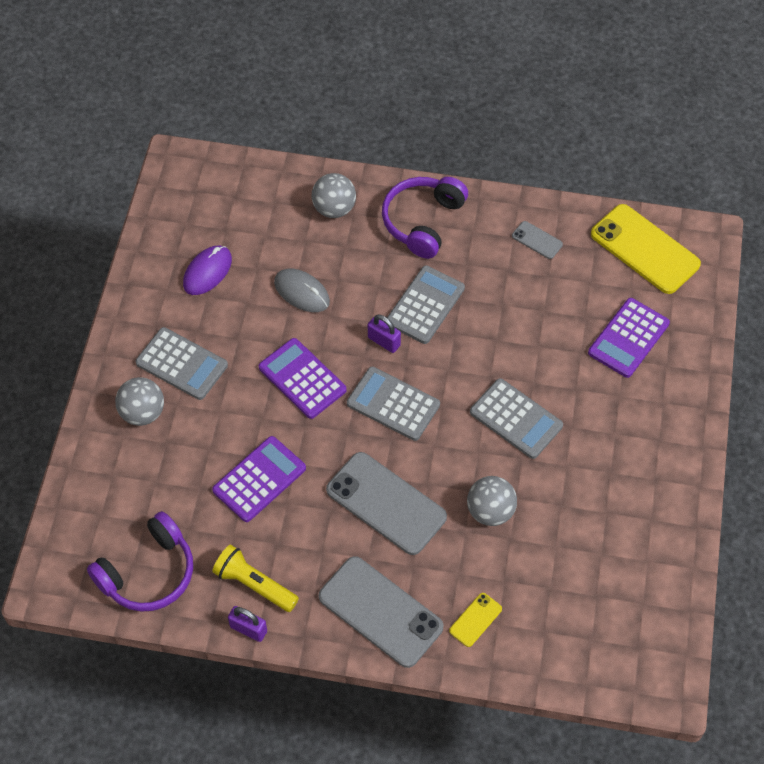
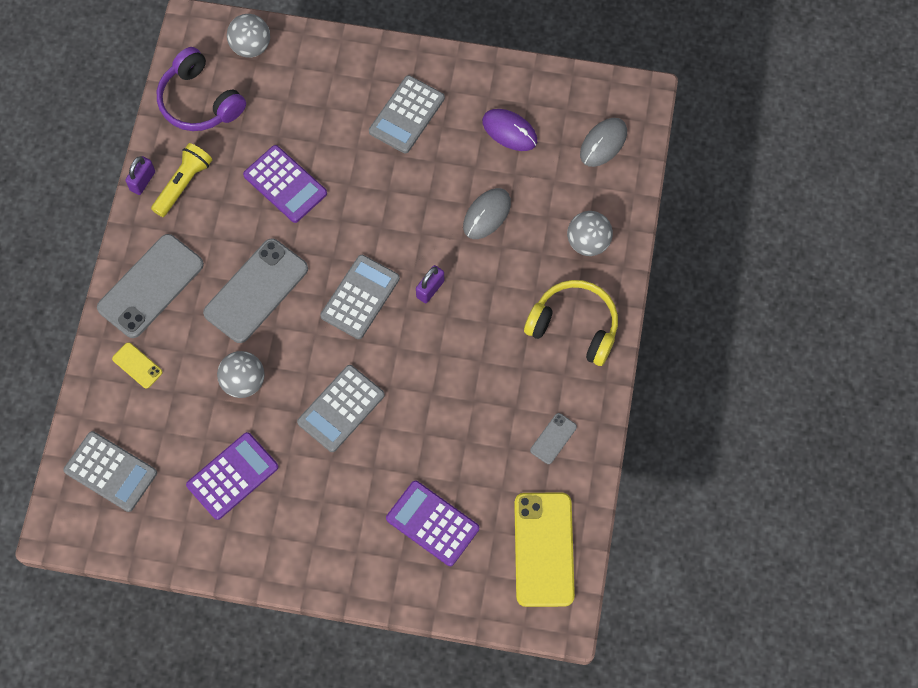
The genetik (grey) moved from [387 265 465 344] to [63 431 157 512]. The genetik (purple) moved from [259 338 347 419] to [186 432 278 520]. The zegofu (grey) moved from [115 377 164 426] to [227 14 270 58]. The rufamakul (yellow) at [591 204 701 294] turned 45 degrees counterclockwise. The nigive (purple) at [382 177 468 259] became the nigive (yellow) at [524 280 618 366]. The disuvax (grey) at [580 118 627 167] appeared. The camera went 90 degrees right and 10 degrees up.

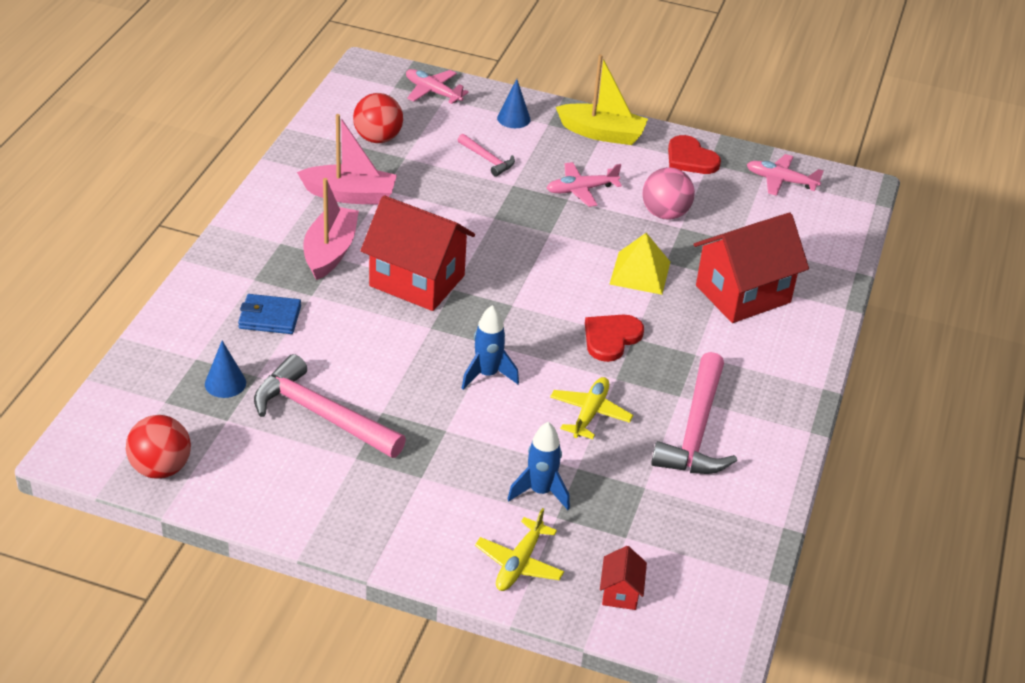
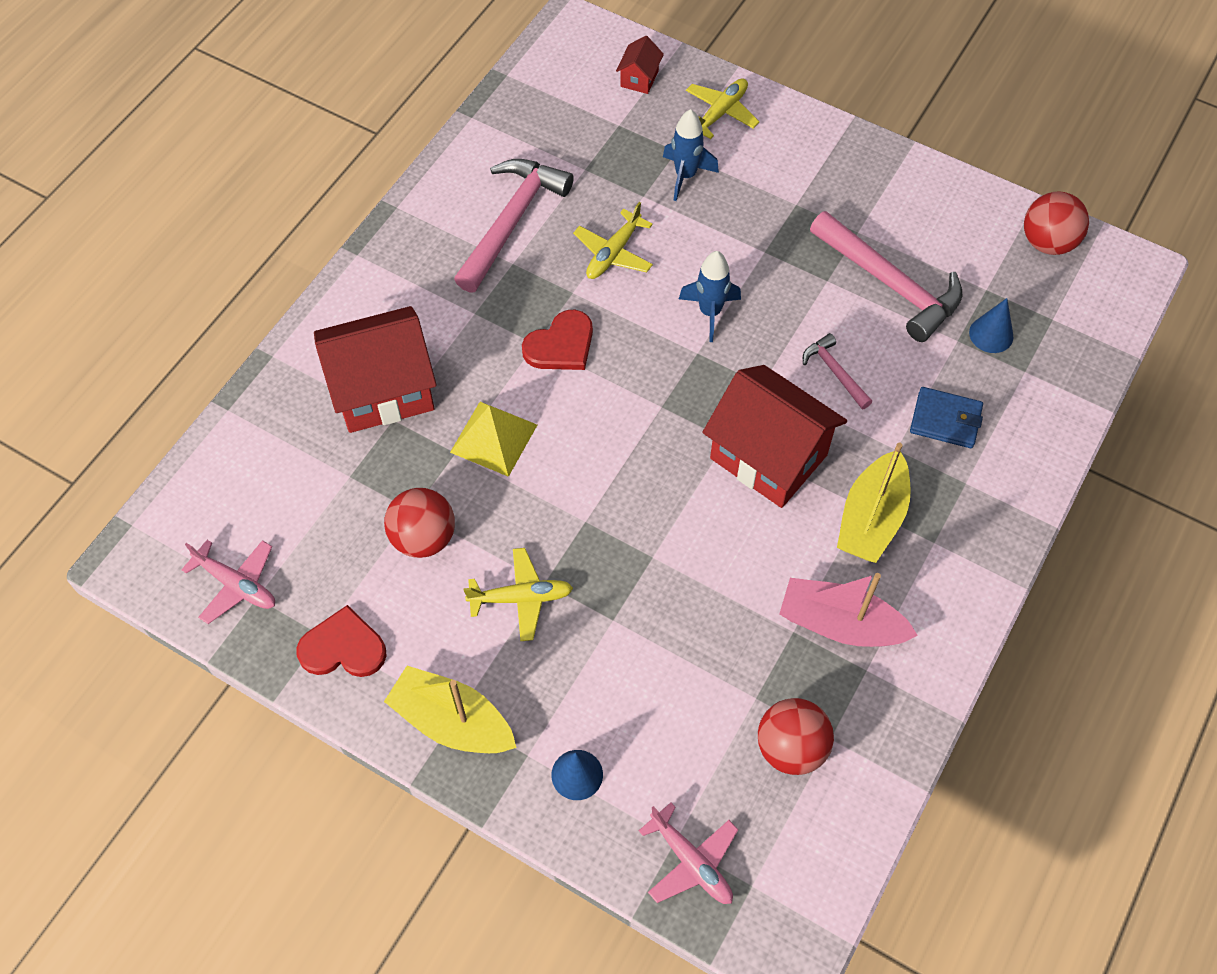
The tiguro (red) at [668 135 721 174] turned 60 degrees counterclockwise. The zegofu (pink) at [642 167 695 220] became the zegofu (red) at [384 488 455 558]. The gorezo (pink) at [547 162 622 207] became the gorezo (yellow) at [463 548 573 641]. The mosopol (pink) moved from [458 134 515 177] to [803 333 872 409]. The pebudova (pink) at [303 178 359 280] became the pebudova (yellow) at [837 442 911 563]. The camera went 165 degrees left and 20 degrees up.

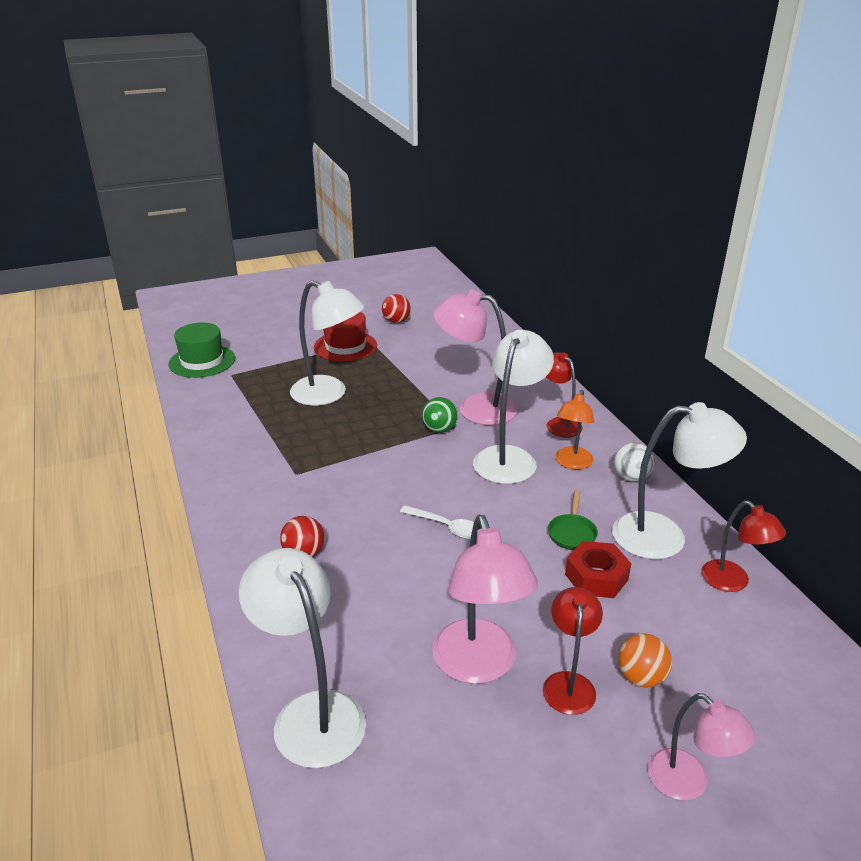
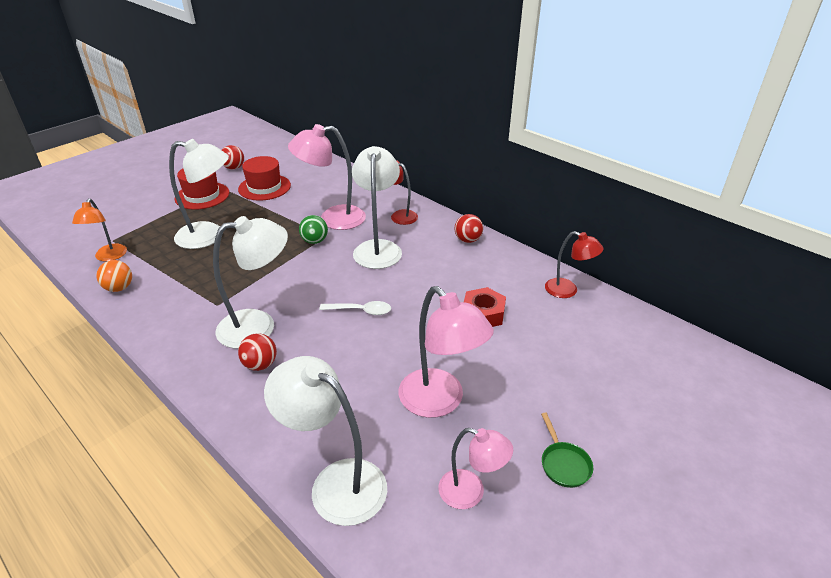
The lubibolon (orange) moved from [555 390 594 469] to [72 198 127 261]. The zegofu (orange) moved from [618 633 672 687] to [96 260 132 292]. The lubibolon (white) moved from [612 402 747 559] to [213 216 288 349]. The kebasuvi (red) at [238 156 291 201] appeared. The lubibolon (pink) moved from [648 693 756 801] to [439 428 513 509]. The zegofu (white) at [614 443 654 482] became the zegofu (red) at [455 214 483 243]. The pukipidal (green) moved from [548 490 598 550] to [541 413 593 488]. The kebasuvi (green) at [168 323 235 378] disappeared. The lubibolon (red) at [543 587 603 715] disappeared. The camera went 25 degrees left and 5 degrees up.

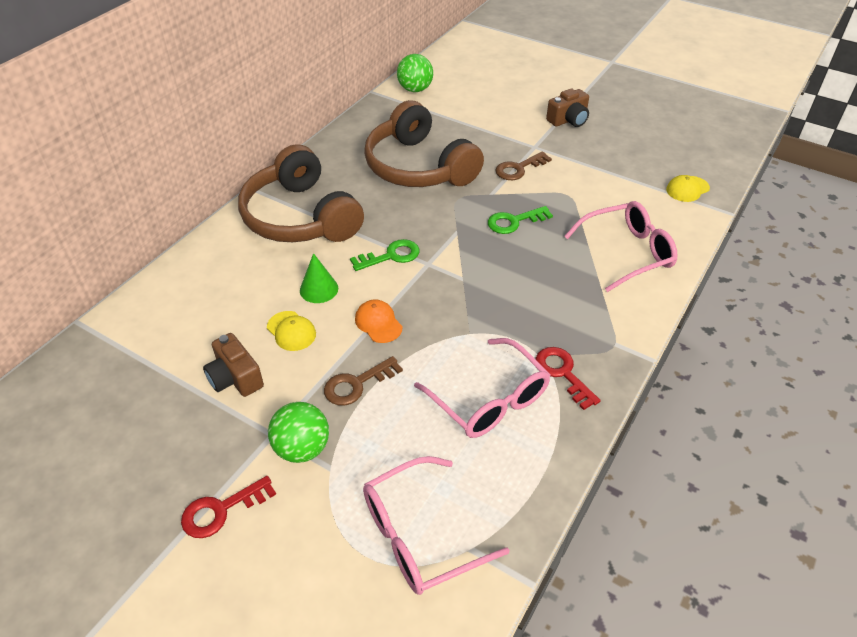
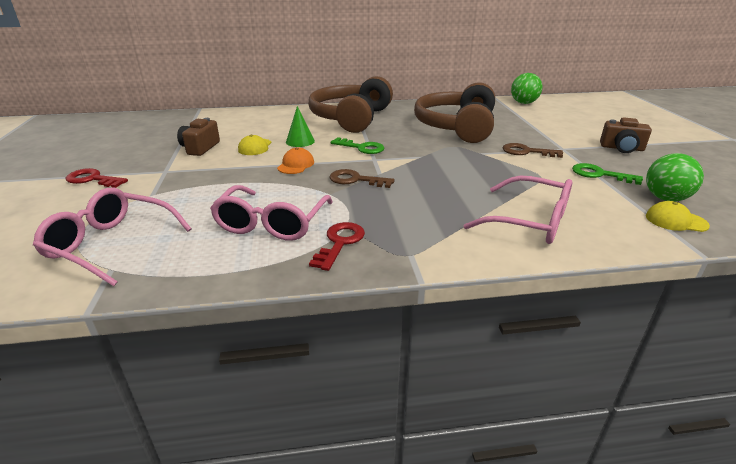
The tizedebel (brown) moved from [324 356 403 406] to [329 169 395 188]. The tizedebel (green) moved from [488 206 553 234] to [572 163 643 185]. The zegofu (green) moved from [268 402 329 463] to [646 153 704 201]. The camera went 50 degrees right and 15 degrees down.

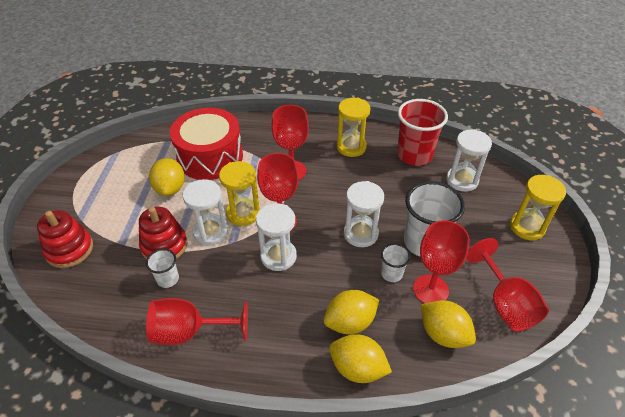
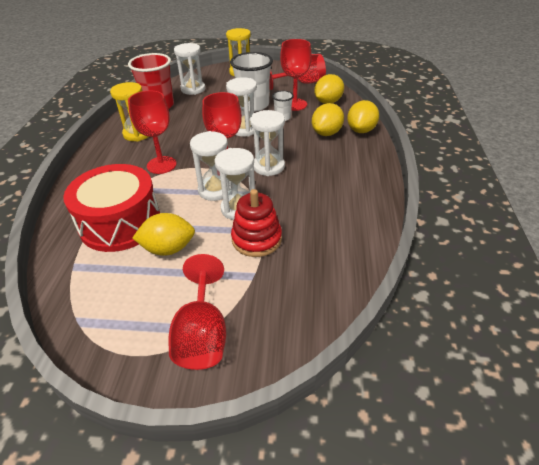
The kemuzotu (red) moved from [146 298 248 345] to [168 254 226 370]. The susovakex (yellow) at [219 161 260 226] became the susovakex (white) at [190 131 231 201]. The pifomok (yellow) at [324 290 379 334] turned 60 degrees clockwise. The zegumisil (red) at [37 210 93 268] disappeared. The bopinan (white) at [146 249 179 288] disappeared. The camera went 90 degrees left and 5 degrees down.

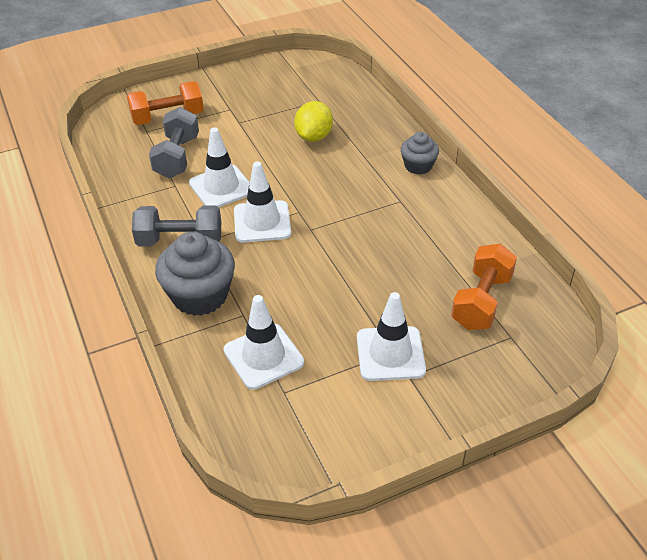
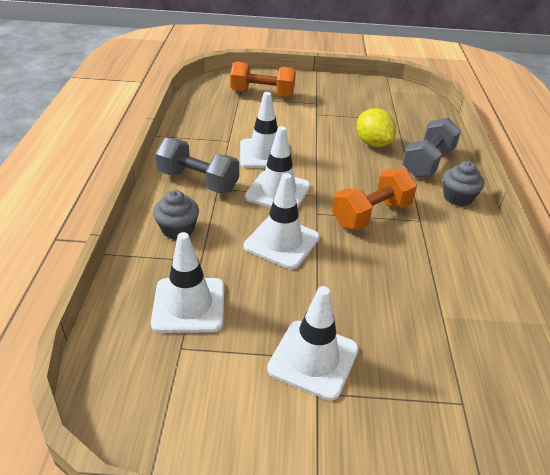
The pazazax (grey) at [155 231 235 316] changed to 0.58 times the size. The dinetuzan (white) at [244 173 320 269] appeared. The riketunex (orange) moved from [451 244 517 330] to [332 169 417 230]. The pifomok (yellow) at [294 101 333 142] turned 75 degrees counterclockwise. The riketunex (grey) moved from [149 107 199 178] to [402 117 461 177]. The camera went 25 degrees right and 5 degrees down.

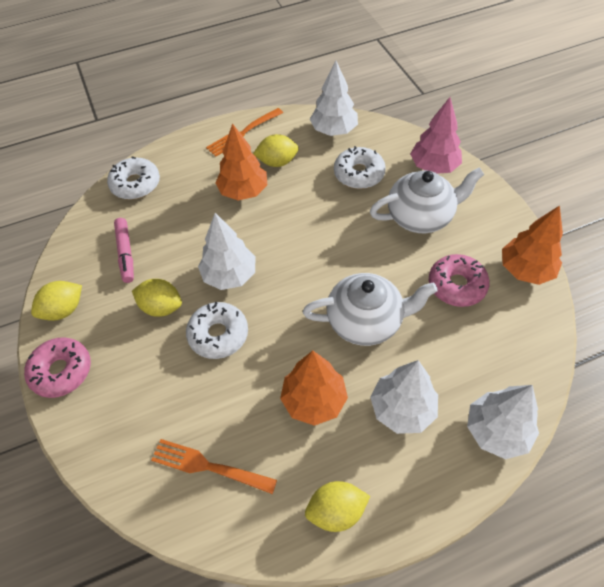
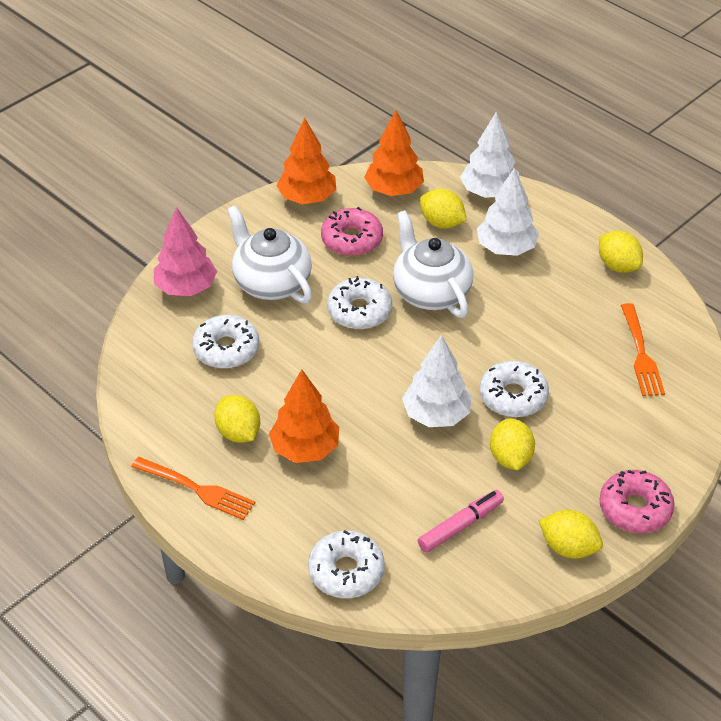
The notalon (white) at [327 276 392 330] appeared. The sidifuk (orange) moved from [280 351 348 426] to [364 110 424 196]. The pifomok (yellow) at [420 189 467 229] appeared. The sidifuk (white) at [310 60 358 136] disappeared. The camera went 115 degrees left and 10 degrees down.

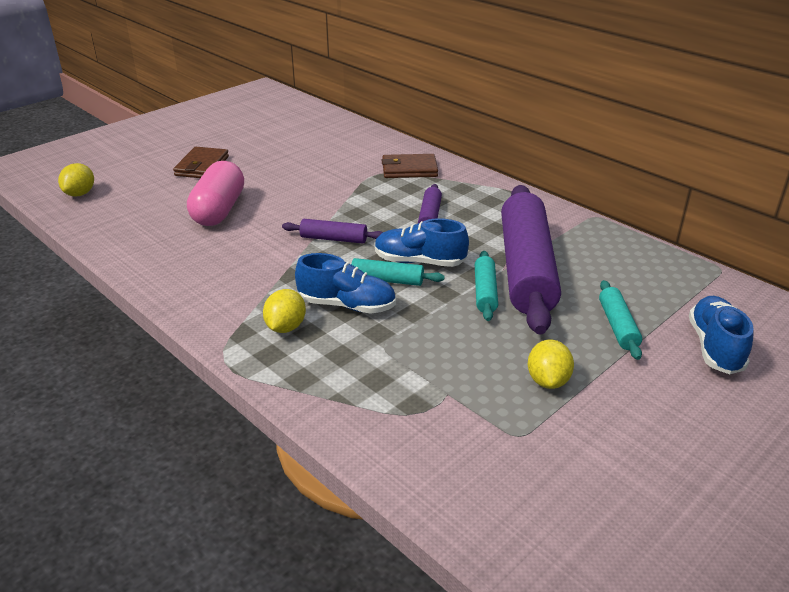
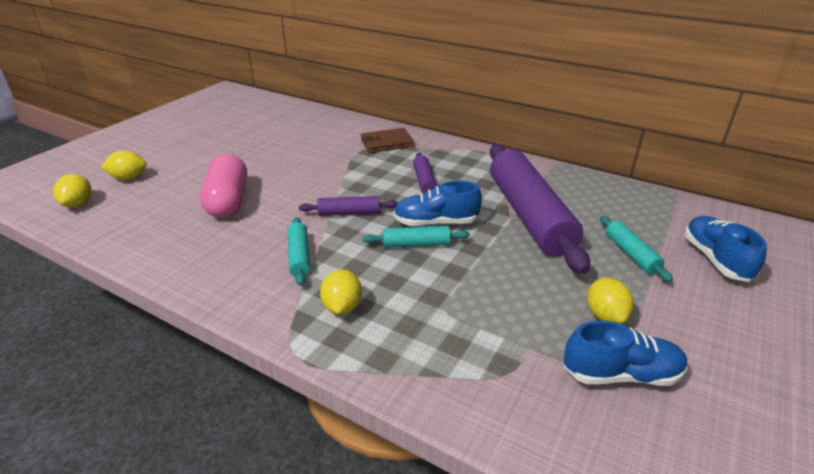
The pifomok (yellow) at [101 150 147 180] appeared. The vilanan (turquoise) moved from [475 251 498 321] to [288 217 310 286]. The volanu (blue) moved from [295 253 396 313] to [564 321 687 386]. The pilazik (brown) at [173 147 229 178] disappeared. The camera went 15 degrees left and 0 degrees up.

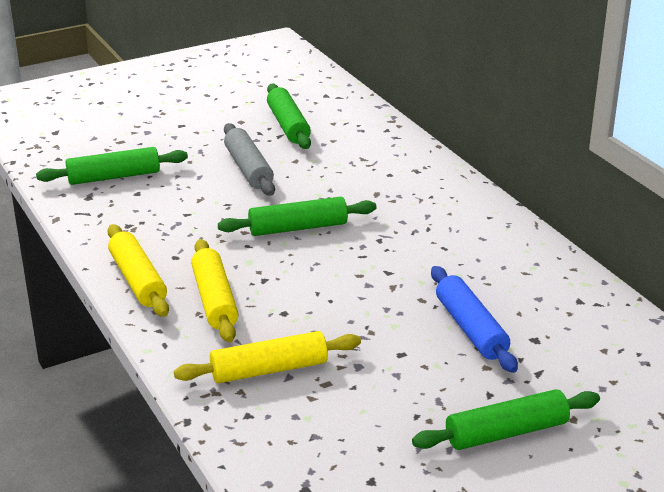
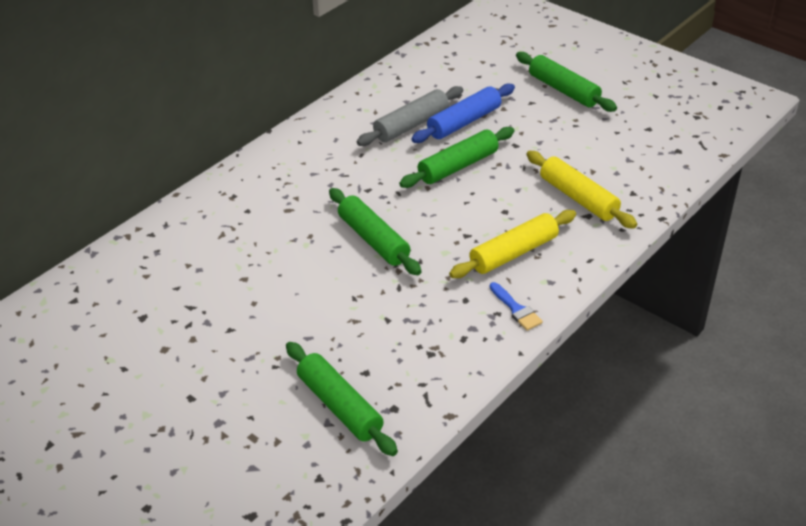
The vilanan (grey) moved from [224 123 275 196] to [357 86 463 146]. The vilanan (green) moved from [267 84 311 149] to [399 127 514 188]. The vilanan (yellow) at [107 224 169 317] was replaced by the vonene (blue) at [490 282 543 331]. The camera went 110 degrees left and 10 degrees up.

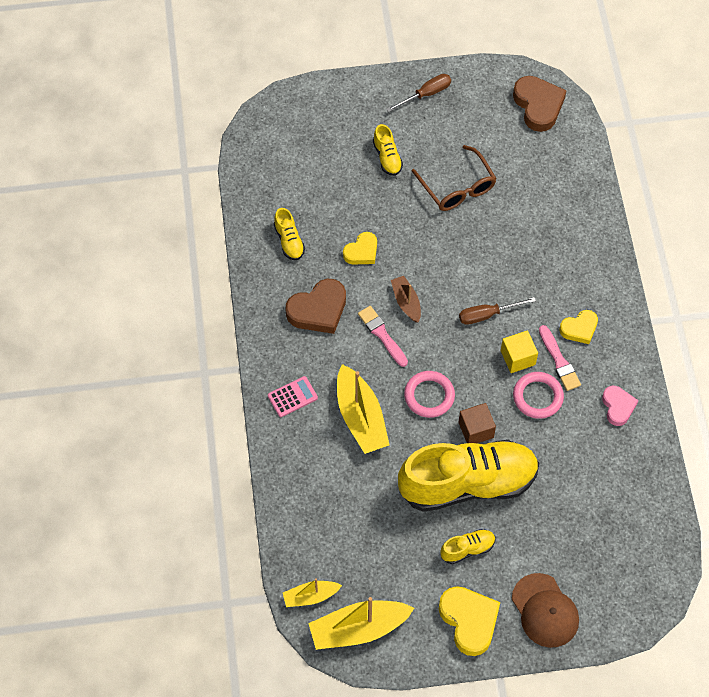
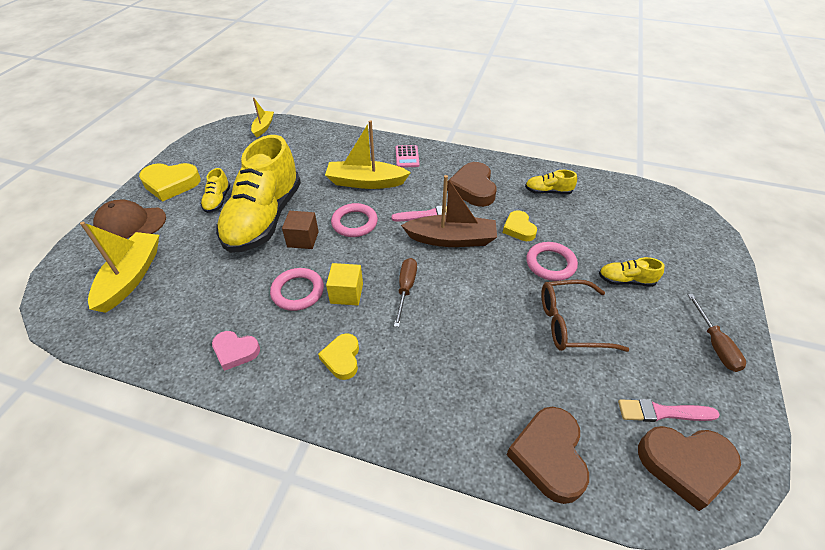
The pebudova (yellow) moved from [308 597 414 650] to [80 222 159 313]. The pebudova (brown) at [391 276 421 323] changed to 1.77 times the size. The tiguro (brown) at [507 407 589 504] appeared. The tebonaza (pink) at [526 242 578 281] appeared. The vonene (pink) moved from [539 325 581 391] to [618 399 720 422]. The camera went 115 degrees right and 15 degrees down.

